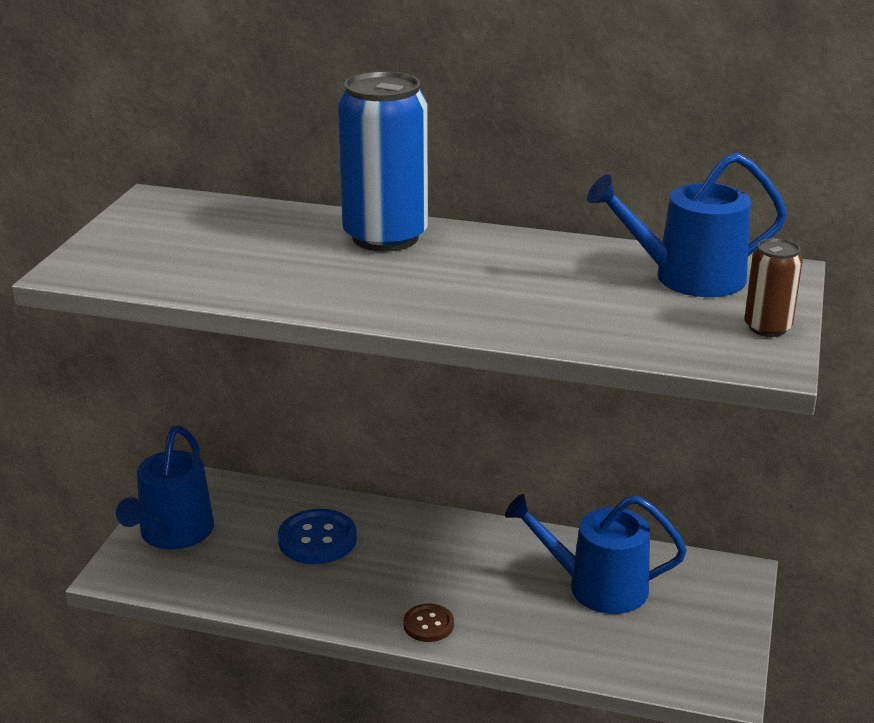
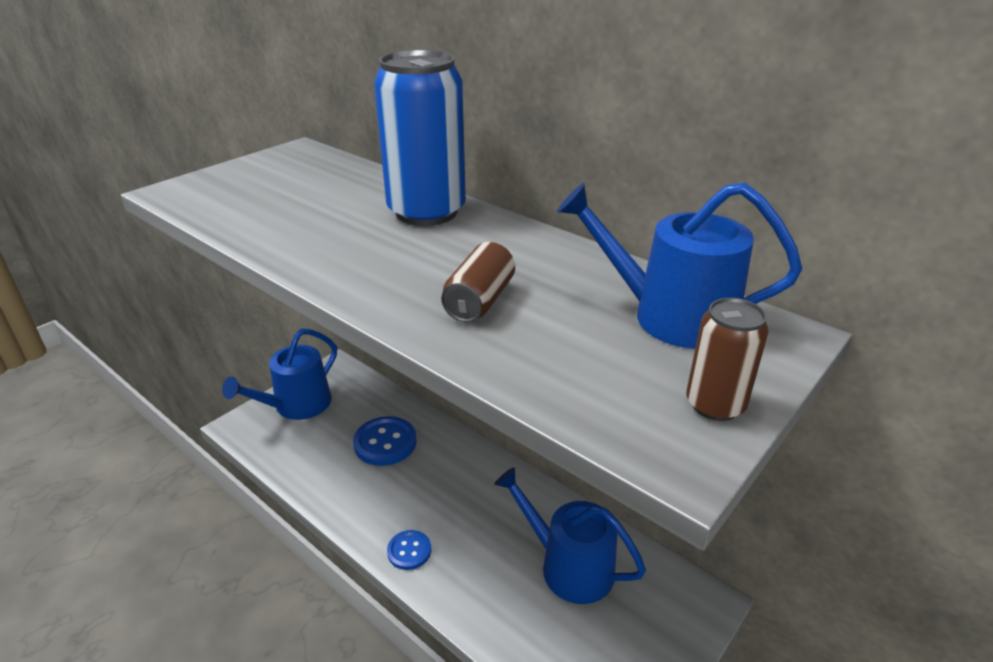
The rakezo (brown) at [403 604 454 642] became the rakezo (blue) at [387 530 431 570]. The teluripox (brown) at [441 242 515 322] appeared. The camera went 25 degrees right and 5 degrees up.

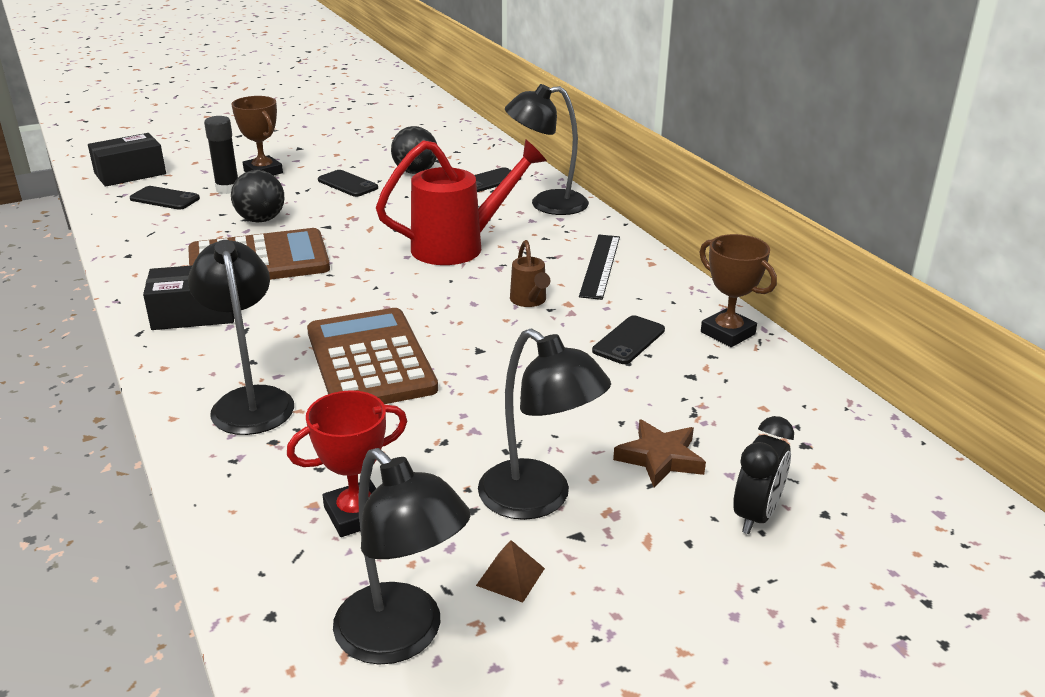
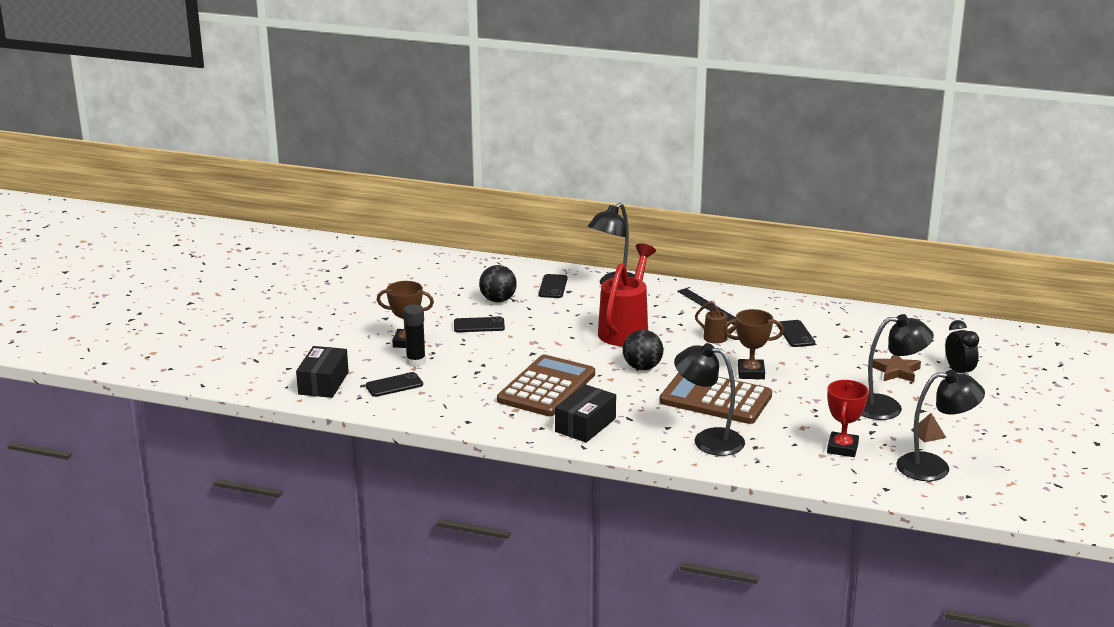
The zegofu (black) moved from [231 170 284 222] to [623 330 663 370]. The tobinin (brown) moved from [699 234 777 347] to [723 309 784 379]. The camera went 45 degrees left and 5 degrees down.

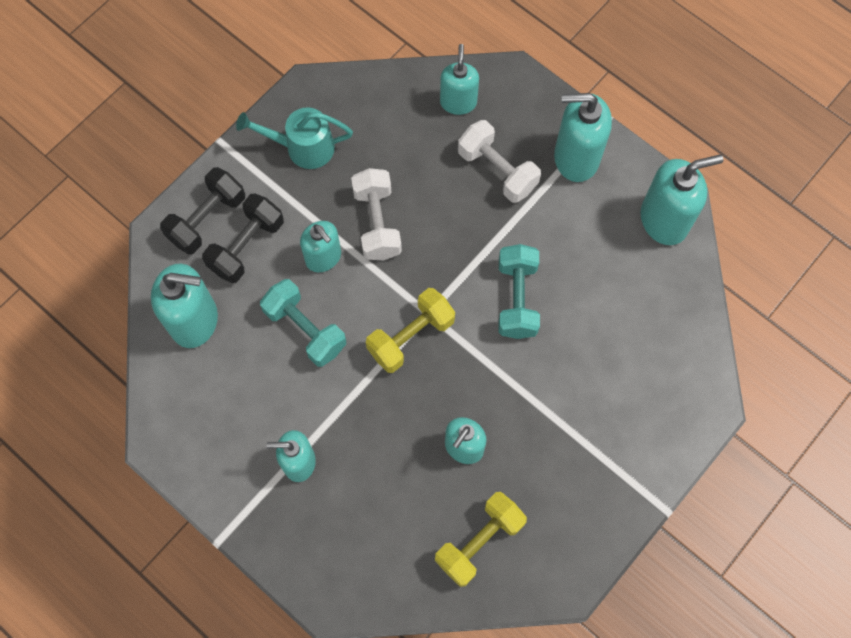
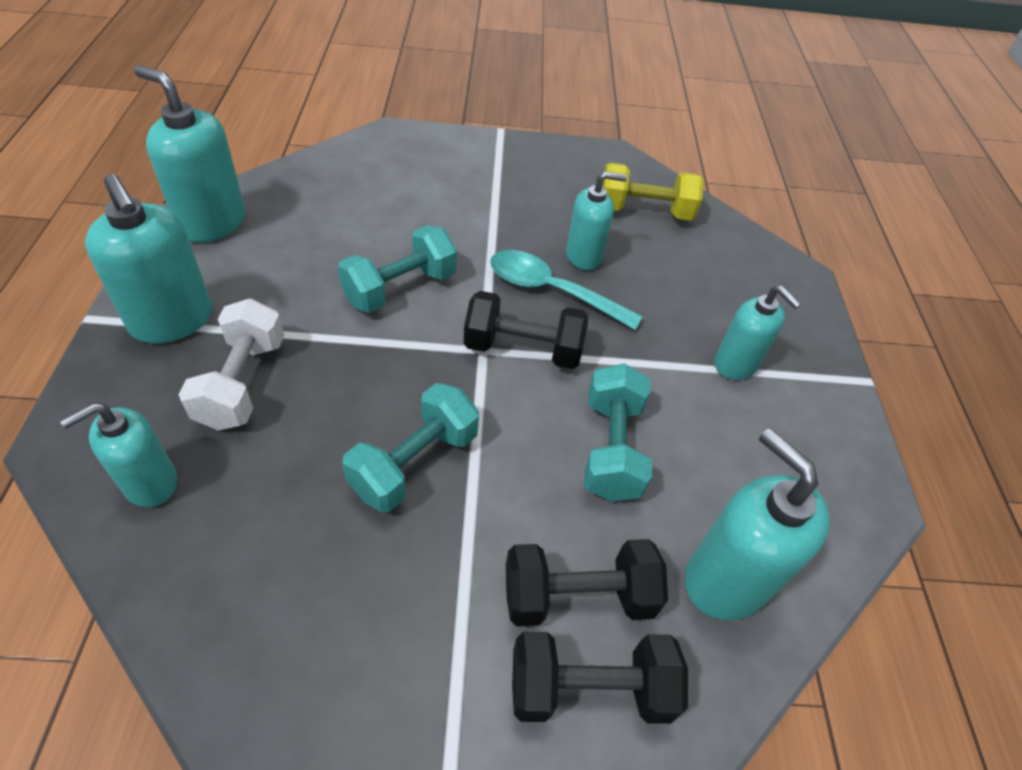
The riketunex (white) at [351 168 402 261] became the riketunex (turquoise) at [342 383 479 512]. The riketunex (yellow) at [366 288 455 373] became the riketunex (black) at [464 291 588 369]. The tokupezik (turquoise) at [490 250 643 330] appeared. The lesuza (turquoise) at [236 107 353 169] disappeared. The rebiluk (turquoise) at [300 221 341 272] disappeared. The camera went 135 degrees left and 20 degrees down.

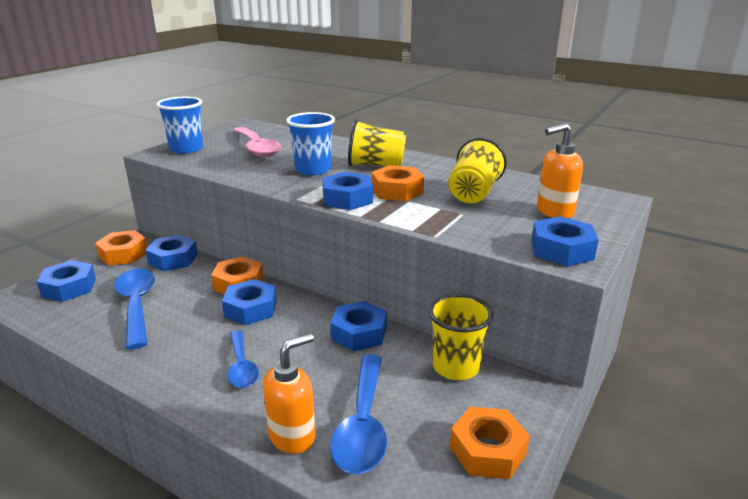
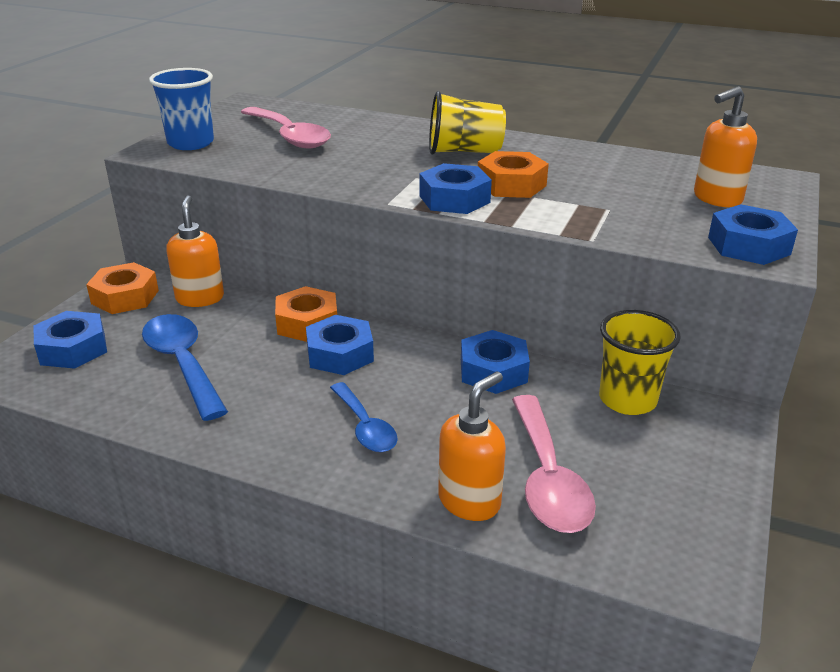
The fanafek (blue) at [146 235 198 271] was replaced by the rebiluk (orange) at [166 195 224 307]. The tokupezik (blue) at [330 354 387 474] became the tokupezik (pink) at [512 395 596 533]. The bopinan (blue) at [286 112 335 175] disappeared. The bopinan (yellow) at [448 138 507 203] disappeared. The fanafek (orange) at [450 407 530 479] disappeared. The camera went 10 degrees left and 5 degrees up.

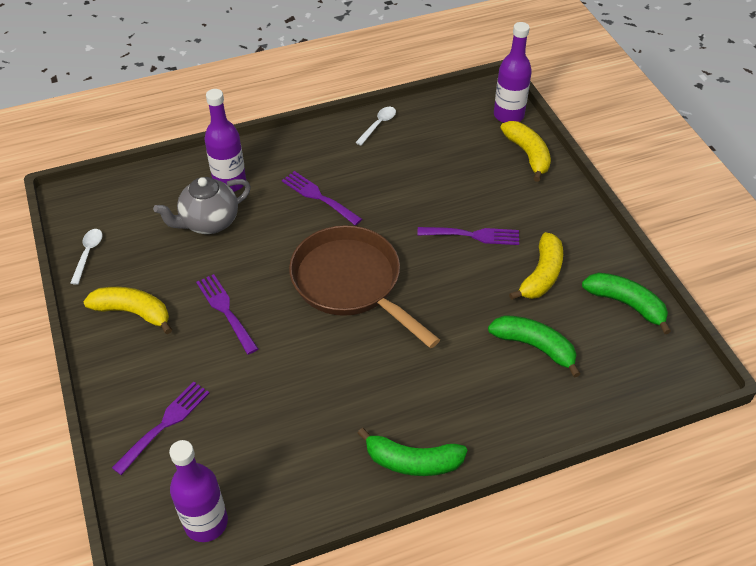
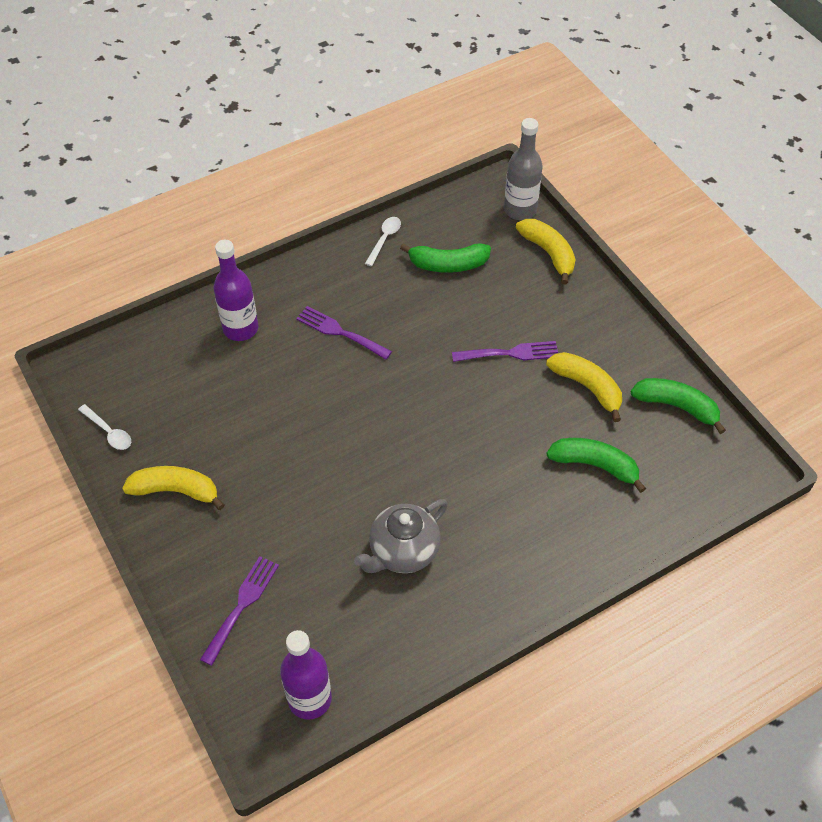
The tokupezik (white) at [70 229 102 285] turned 135 degrees clockwise. The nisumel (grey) moved from [153 177 251 234] to [354 499 448 573]. The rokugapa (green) moved from [357 428 467 476] to [400 243 491 273]. The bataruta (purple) at [494 22 532 123] became the bataruta (grey) at [504 118 543 220]. The rokugapa (yellow) at [509 232 563 300] turned 60 degrees counterclockwise. The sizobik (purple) at [196 274 258 355] disappeared. The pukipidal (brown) at [289 225 440 348] disappeared. The camera went 10 degrees left and 5 degrees up.

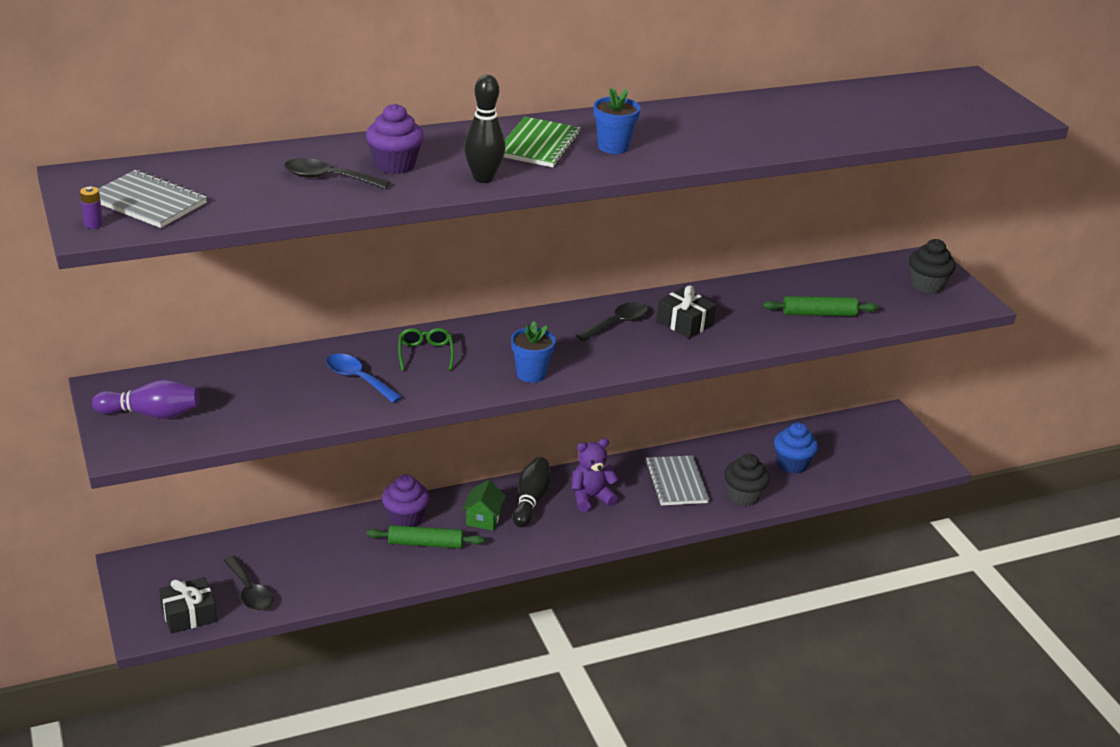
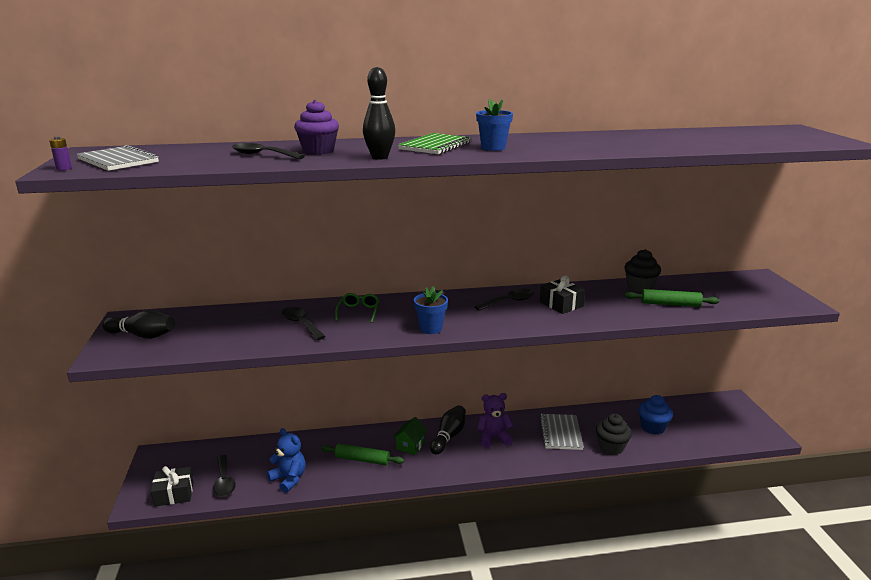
The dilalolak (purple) at [92 379 200 419] became the dilalolak (black) at [102 310 175 339]. The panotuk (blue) at [267 428 306 493] appeared. The tokupezik (blue) at [326 354 402 403] became the tokupezik (black) at [282 307 326 340]. The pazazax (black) moved from [909 239 956 294] to [624 249 661 292]. The pazazax (purple) at [382 474 430 527] disappeared. The camera went 15 degrees right and 10 degrees down.

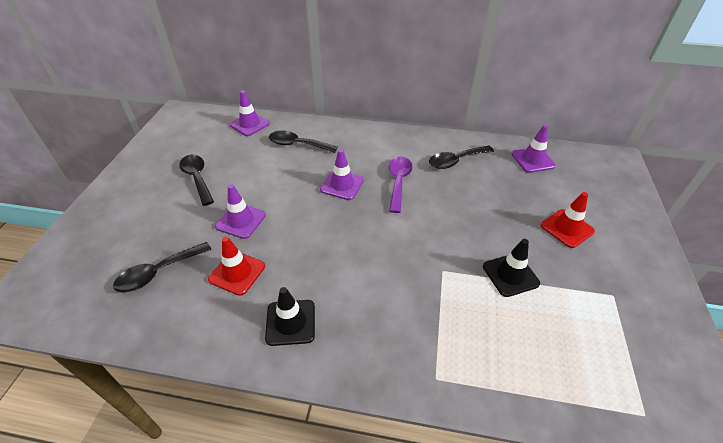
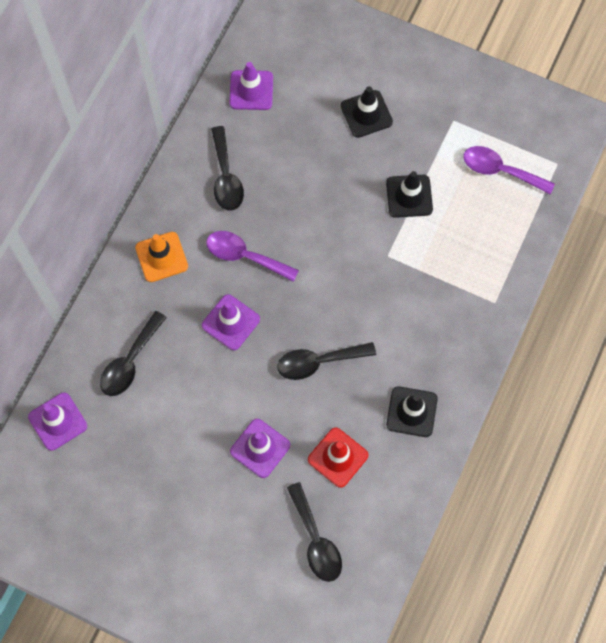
The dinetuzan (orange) at [135 232 188 282] appeared. The tokupezik (black) moved from [179 155 214 206] to [277 342 376 380]. The dinetuzan (red) at [541 192 595 248] became the dinetuzan (black) at [341 86 393 138]. The tokupezik (purple) at [463 146 555 194] appeared. The camera went 75 degrees left and 25 degrees up.

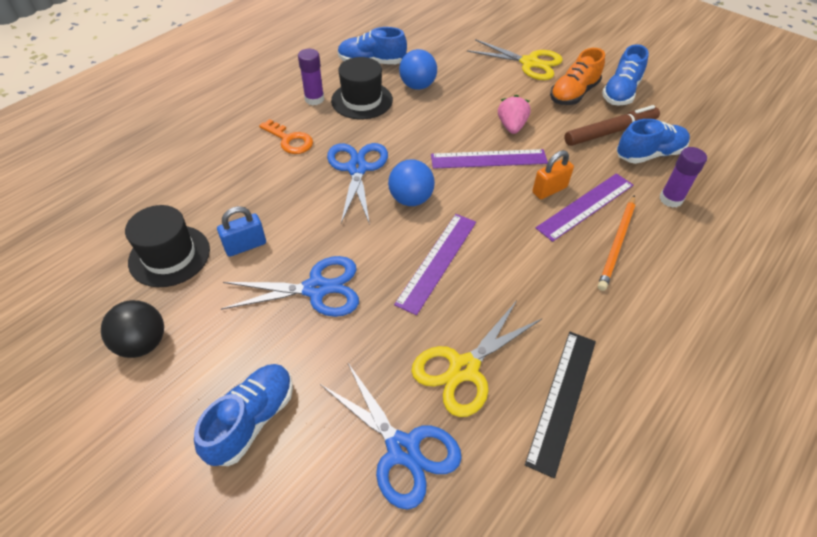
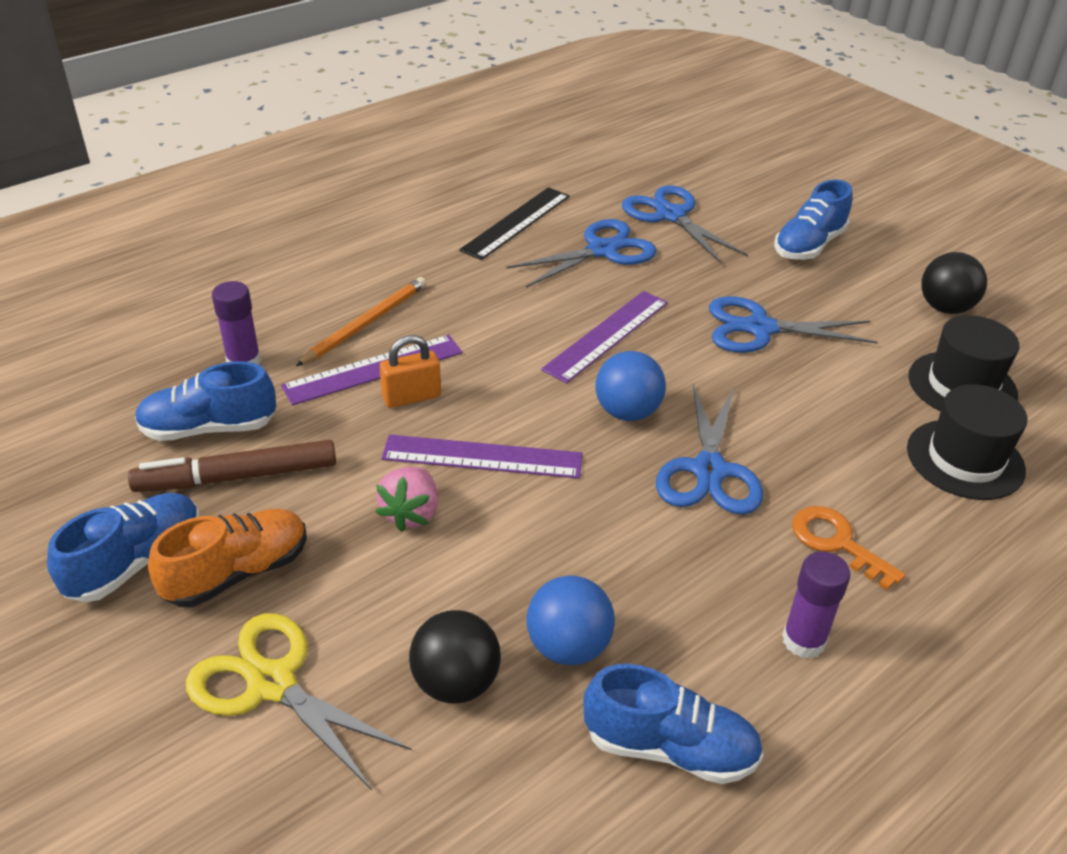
The zegofu (black) at [409 610 501 704] appeared. The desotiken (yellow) at [411 300 542 417] became the desotiken (blue) at [506 219 657 288]. The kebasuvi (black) moved from [331 57 393 119] to [907 384 1027 500]. The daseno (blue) at [217 206 266 257] disappeared. The camera went 170 degrees left and 10 degrees down.

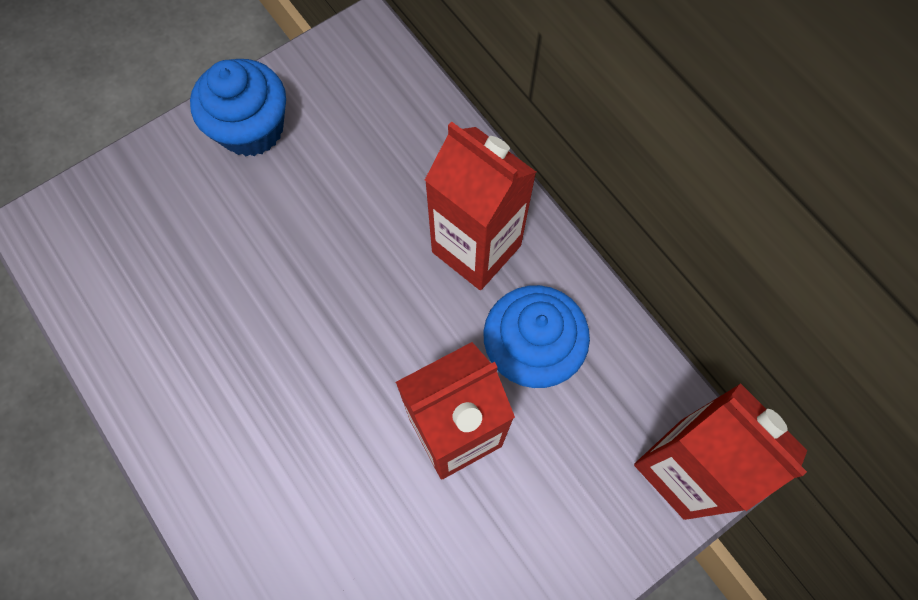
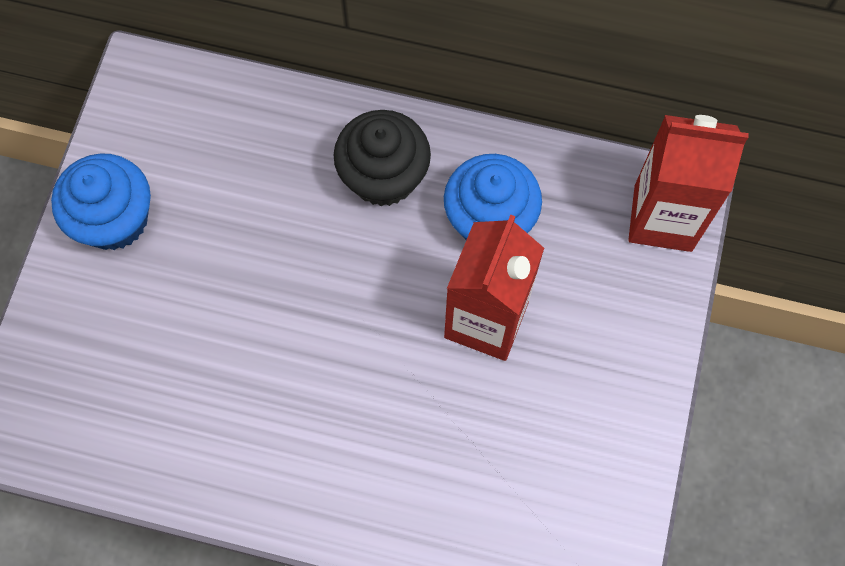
The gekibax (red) at [425 122 536 290] was replaced by the pazazax (black) at [334 110 431 206]. The camera went 40 degrees left and 0 degrees up.

